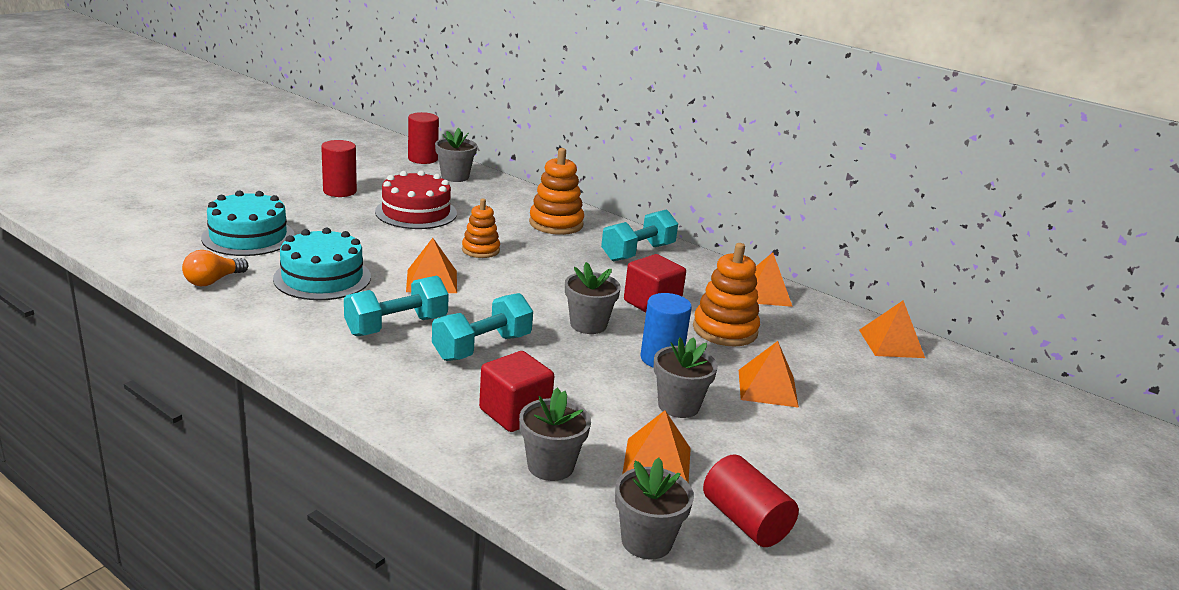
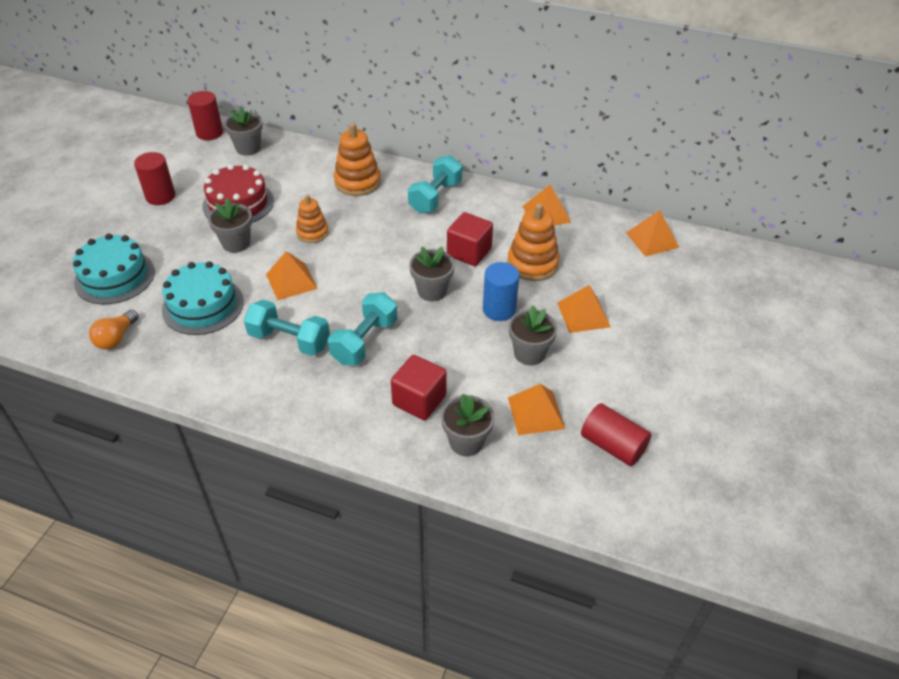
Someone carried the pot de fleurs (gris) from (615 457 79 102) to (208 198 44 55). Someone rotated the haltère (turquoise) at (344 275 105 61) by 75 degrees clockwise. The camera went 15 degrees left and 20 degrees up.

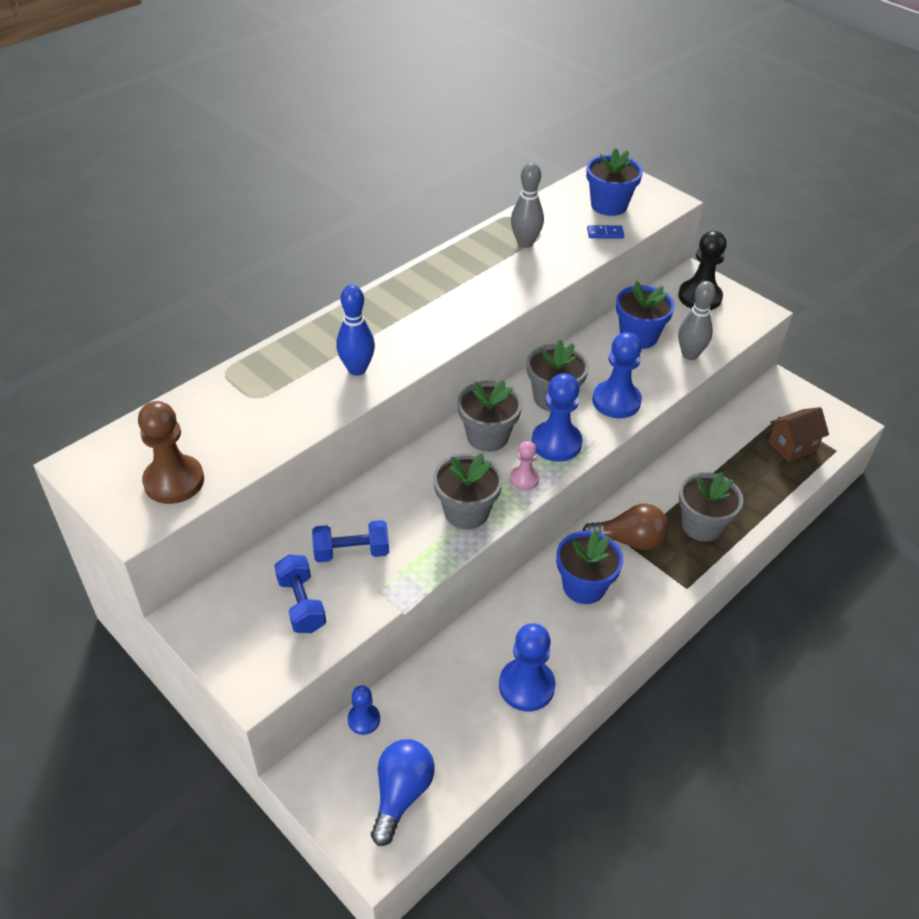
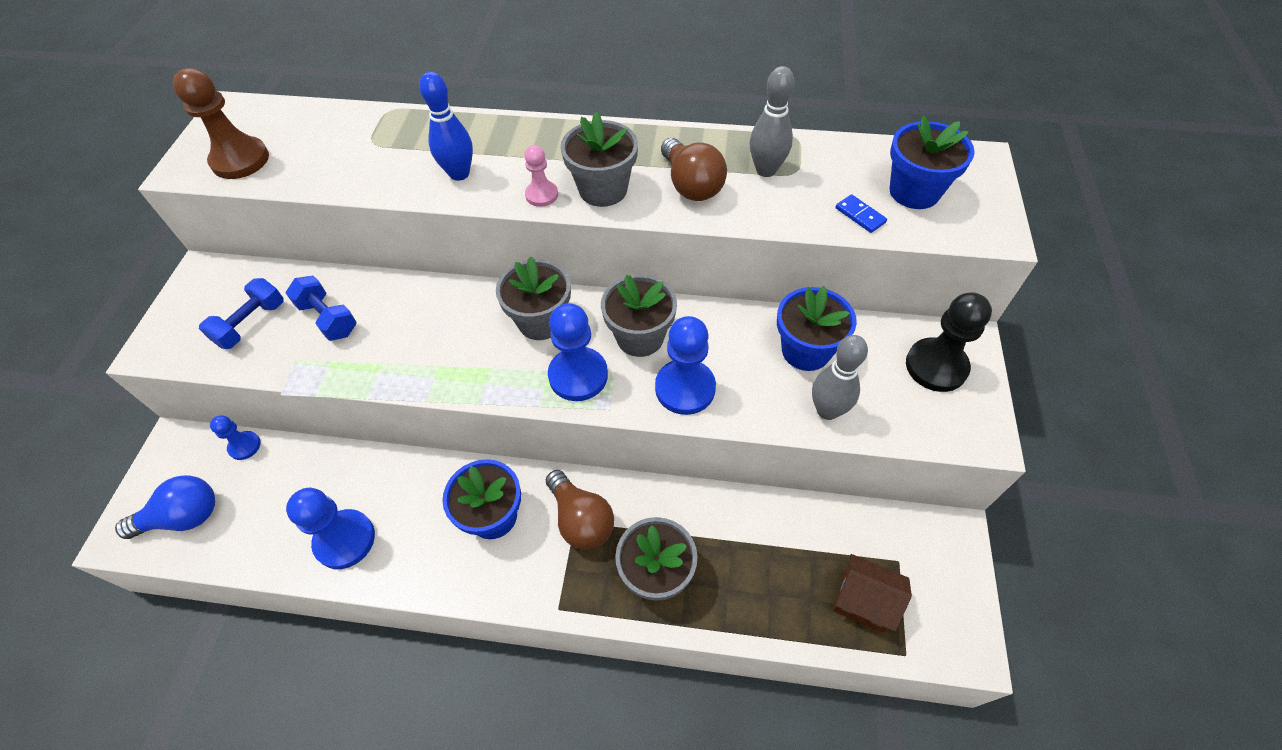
Someone put down the ampoule (marron) at (661 138 66 63). Someone carried the pot de fleurs (gris) from (433 453 70 76) to (561 112 77 95). Someone carried the pion (rose) from (510 441 29 49) to (524 145 34 62). The camera went 55 degrees right and 10 degrees up.

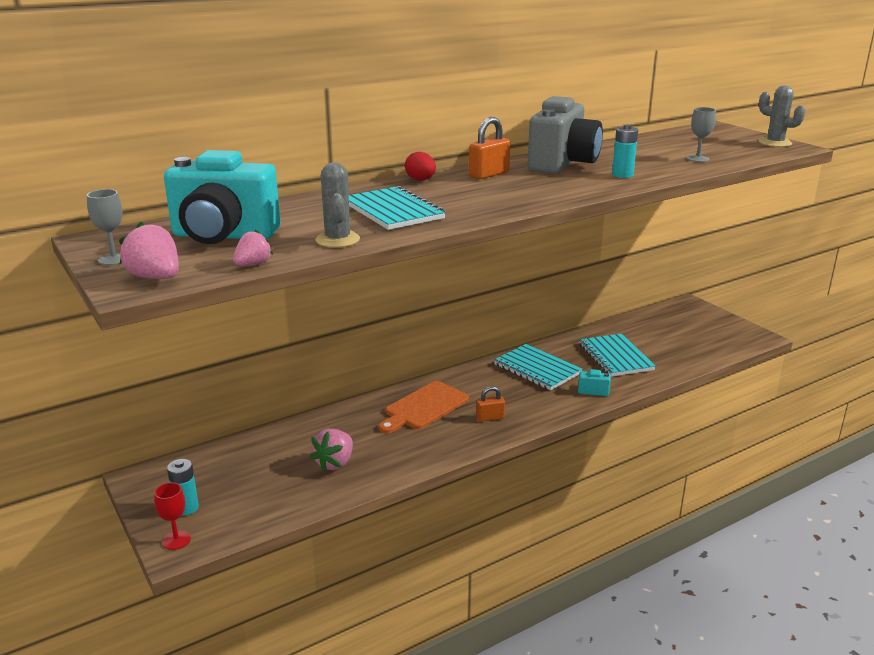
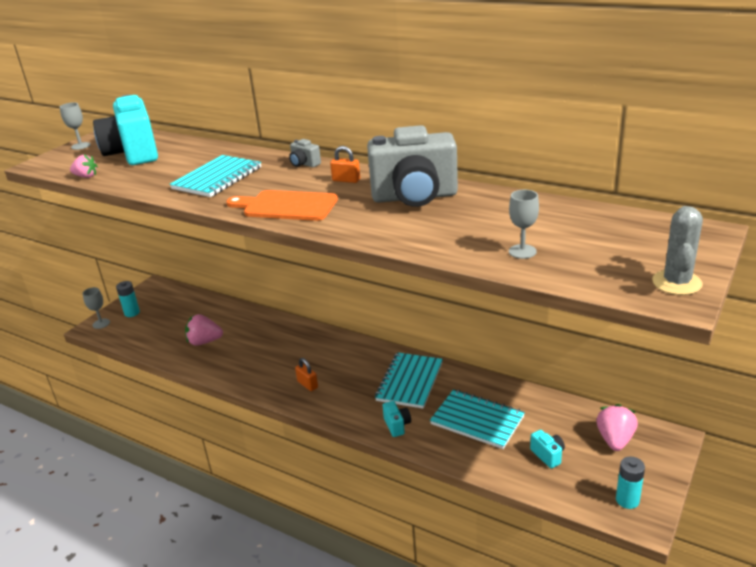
Someone took away the cactus (gris) at (315 162 45 86). Someone put down the appareil photo (turquoise) at (530 430 35 38). Someone carried the fraise (rose) from (119 222 60 57) to (596 404 42 47). Someone carried the planche à découper (orange) from (378 381 91 52) to (226 190 112 31). Someone carried the pile (turquoise) from (612 125 26 53) to (616 456 29 53). Someone swapped the œuf (rouge) at (405 152 31 28) for the appareil photo (gris) at (289 139 32 28). Someone repainted the verre à pied (rouge) at (154 482 37 68), which became the verre à pied (gris) at (83 287 27 42). Someone rotated the carnet (turquoise) at (579 333 77 44) by 75 degrees clockwise. Someone scaled the cadenas (orange) at (469 117 41 62) by 0.66. The camera went 65 degrees right and 5 degrees up.

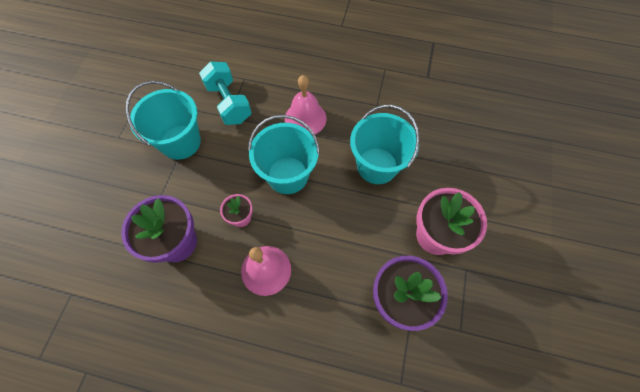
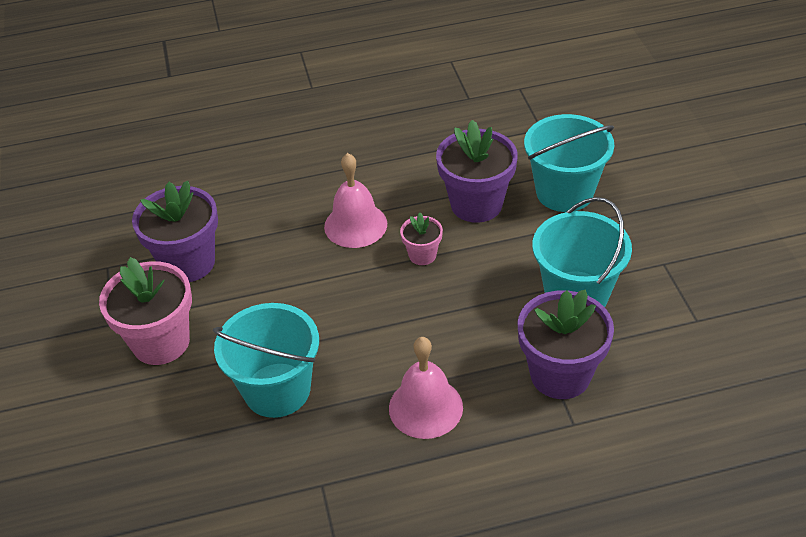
Someone carried the seau (turquoise) from (248 115 72 79) to (524 114 90 98). Someone swapped the haltère (turquoise) at (199 62 53 63) for the pot de fleurs (violet) at (518 289 96 110). The camera went 155 degrees right and 20 degrees down.

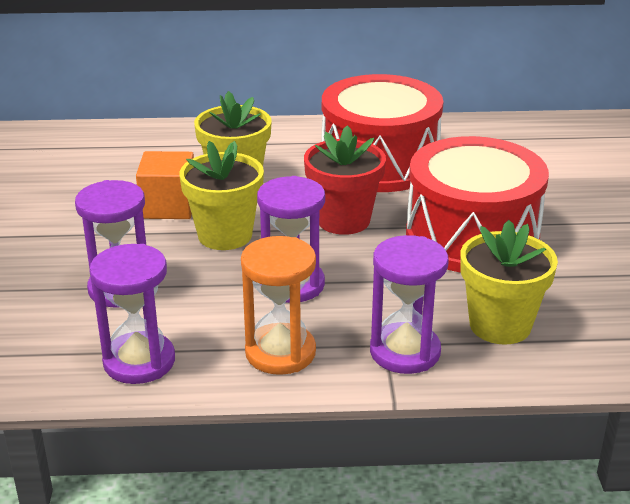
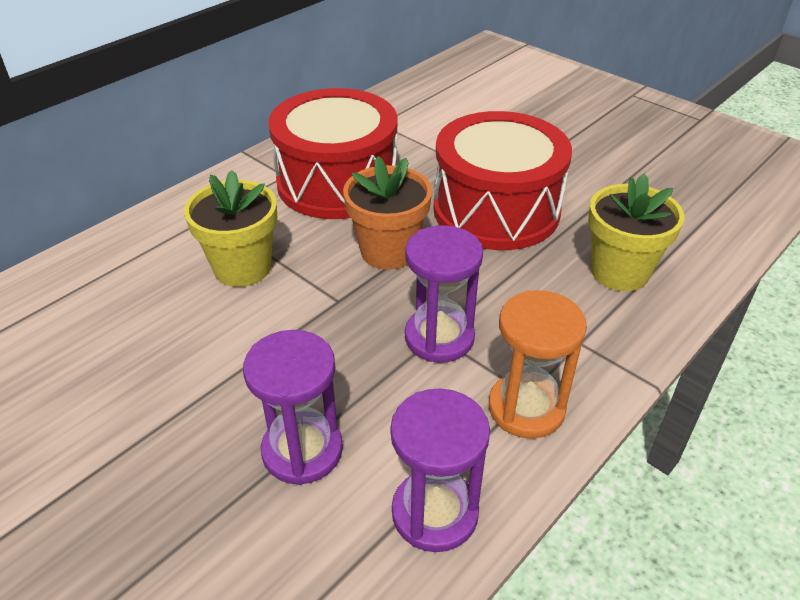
Someone took away the cube (orange) at (136 151 58 68). Someone took away the pot de fleurs (jaune) at (179 141 85 109). Someone took away the sablier (violet) at (370 235 79 139). Someone repainted the pot de fleurs (rouge) at (304 125 82 110), which became the pot de fleurs (orange) at (343 156 89 114). The camera went 45 degrees left and 10 degrees up.

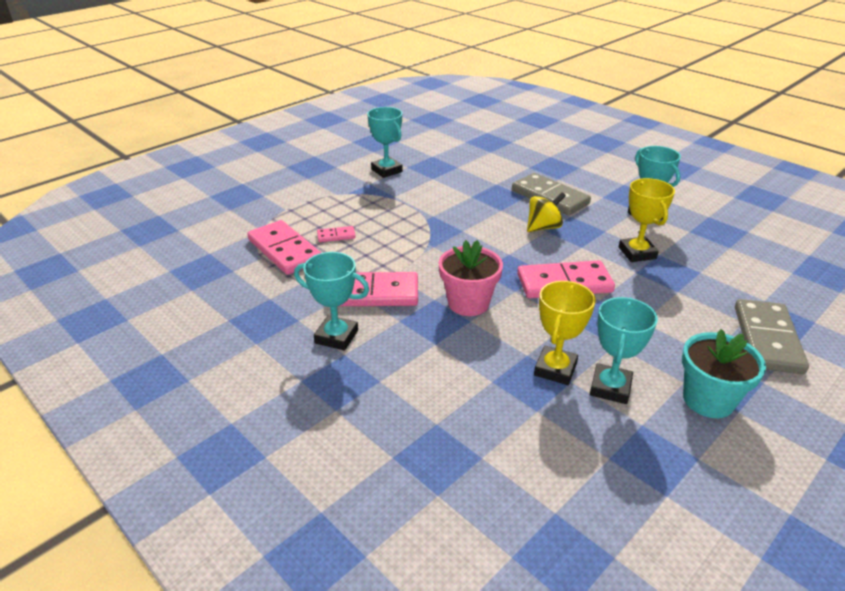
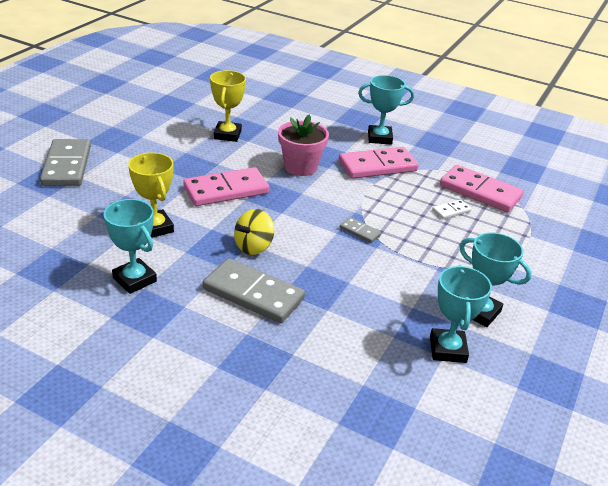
Someone took away the pot de fleurs (turquoise) at (682 329 84 89). Someone put down the domino (gris) at (340 217 41 26). Someone carried the trophée (turquoise) from (590 297 68 107) to (430 265 62 98). Someone repainted the domino (rose) at (317 226 39 16), which became the domino (blanc) at (432 199 40 20). The camera went 160 degrees right and 0 degrees up.

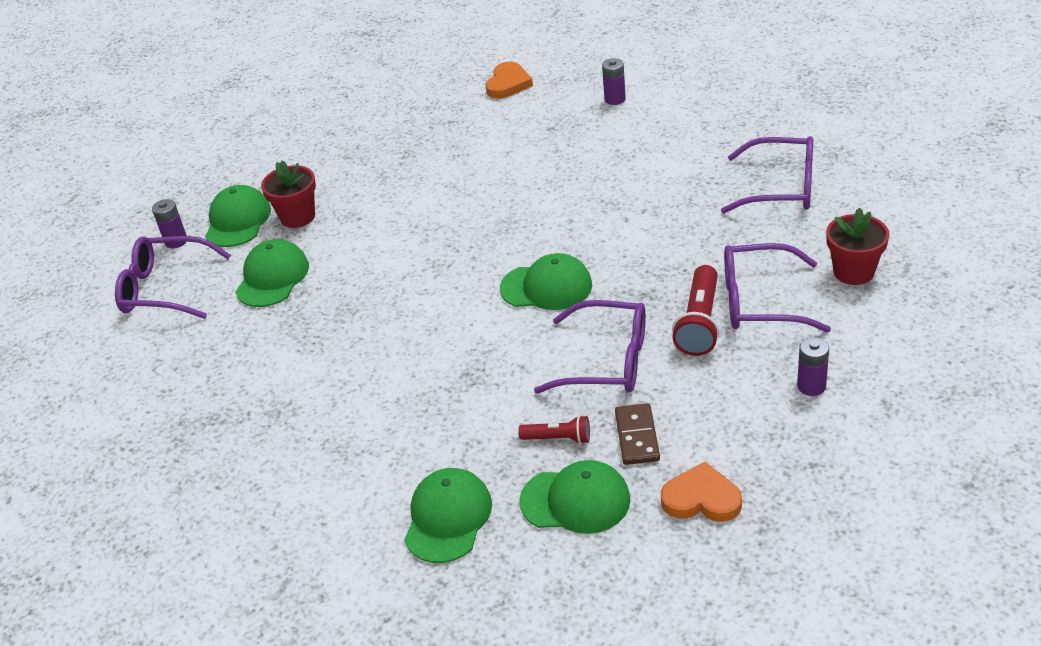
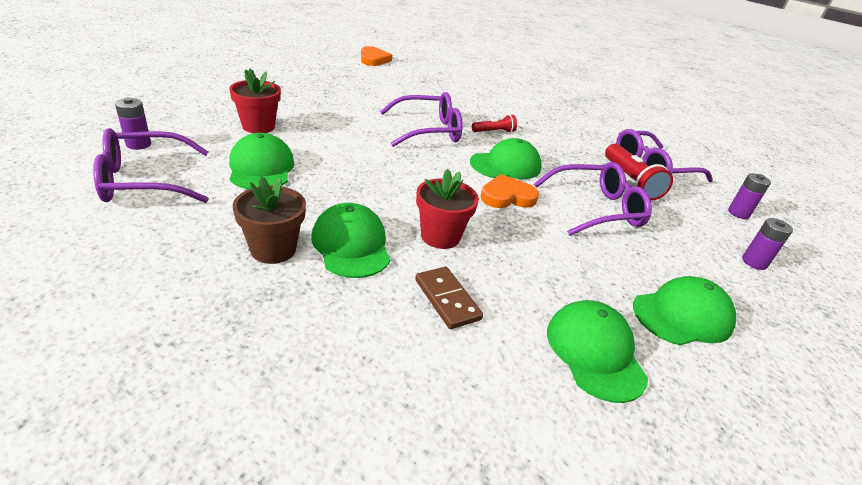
Someone put down the pot de fleurs (marron) at (233 176 73 88). Someone carried the casquette (vert) from (205 185 66 62) to (311 203 80 75). Someone carried the lampe de poche (rouge) from (518 415 72 29) to (472 115 45 18). Someone carried the pile (violet) from (602 58 24 47) to (742 218 51 52). Someone carried the domino (marron) from (615 403 45 62) to (415 267 68 62). Someone carried the cœur (orange) from (661 462 81 60) to (481 174 58 34). Someone carried the lunettes (violet) from (721 136 92 77) to (380 92 83 55). Someone carried the pot de fleurs (rouge) from (826 208 63 77) to (416 169 63 80). The camera went 35 degrees left and 5 degrees down.

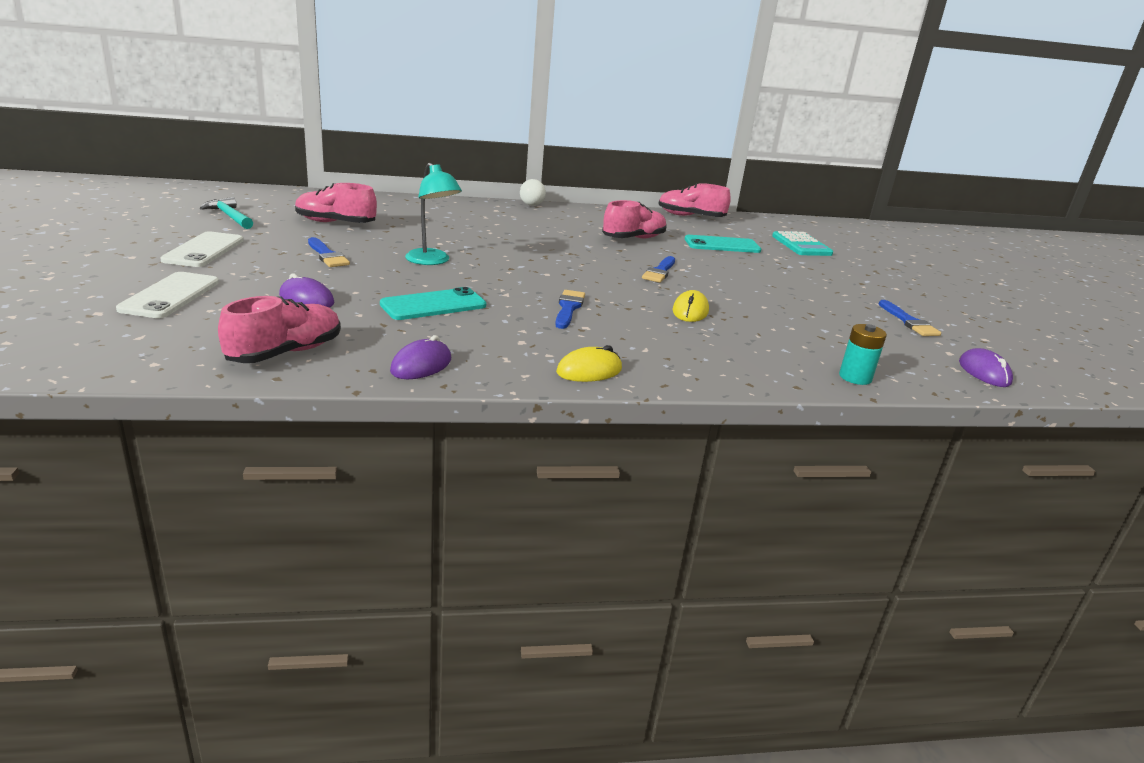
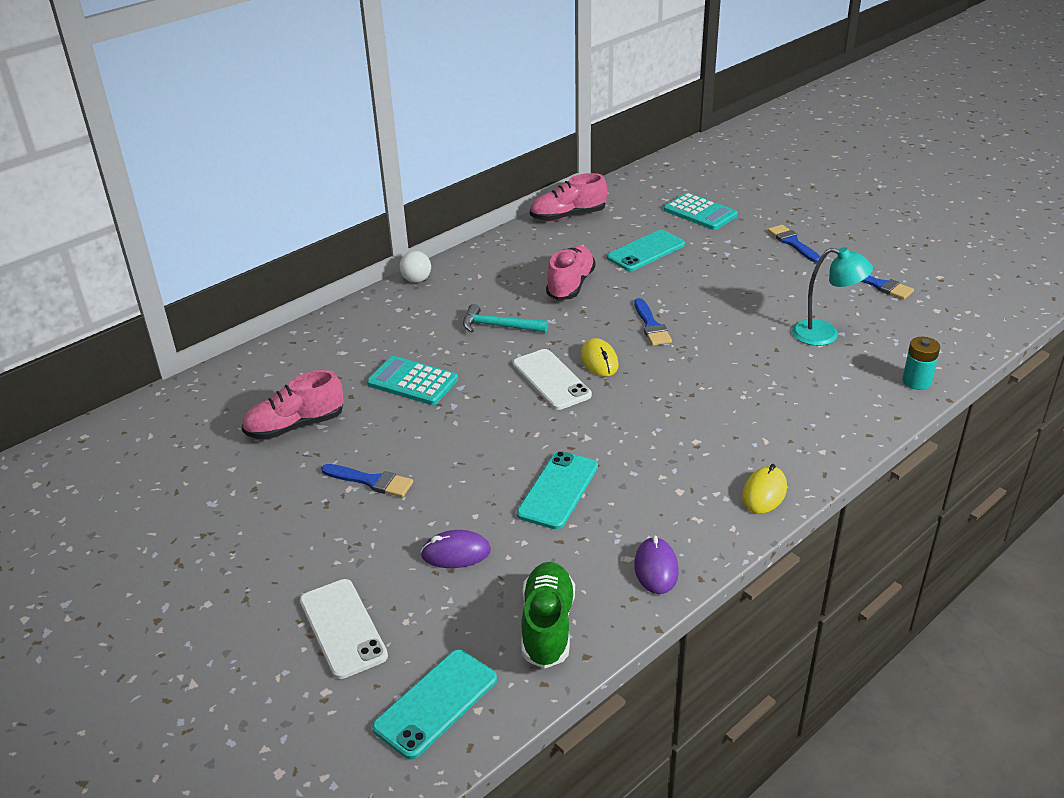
Someone took away the souris (violet) at (959 348 54 39). Someone put down the calculatrice (turquoise) at (367 356 91 49). Someone put down the téléphone (turquoise) at (372 649 125 111). Someone carried the téléphone (blanc) from (160 231 83 36) to (513 349 79 61). Someone carried the marteau (turquoise) from (200 197 53 32) to (463 304 85 29). Someone carried the lampe (turquoise) from (405 163 57 102) to (792 247 81 99). Someone carried the pinceau (bleu) from (555 290 30 39) to (768 225 53 38). Someone carried the souris (jaune) from (673 290 36 32) to (580 338 39 39). Someone repainted the chaussure (rose) at (218 296 123 67), which became the chaussure (vert) at (521 562 54 107). The camera went 30 degrees left and 10 degrees up.

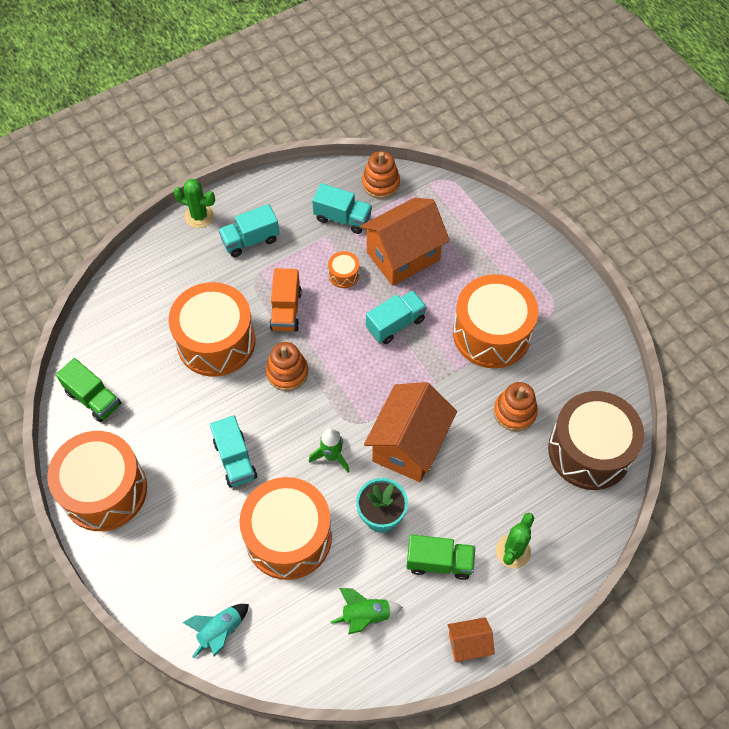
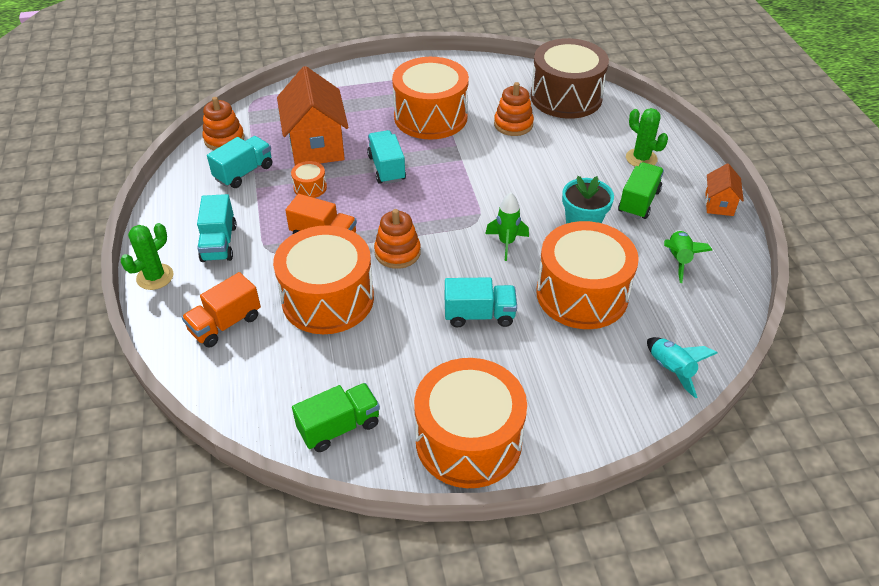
Someone took away the maison (orange) at (364 382 93 100). Someone put down the camion (orange) at (182 272 79 76). The camera went 70 degrees left and 15 degrees down.

